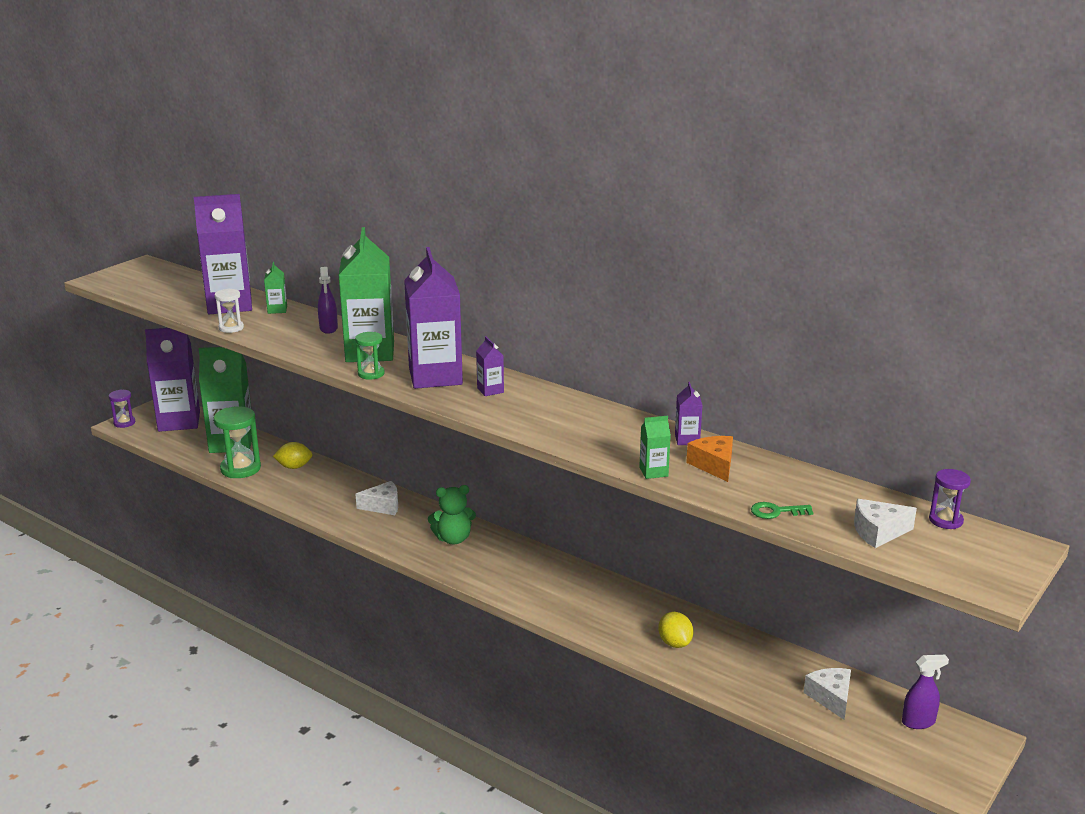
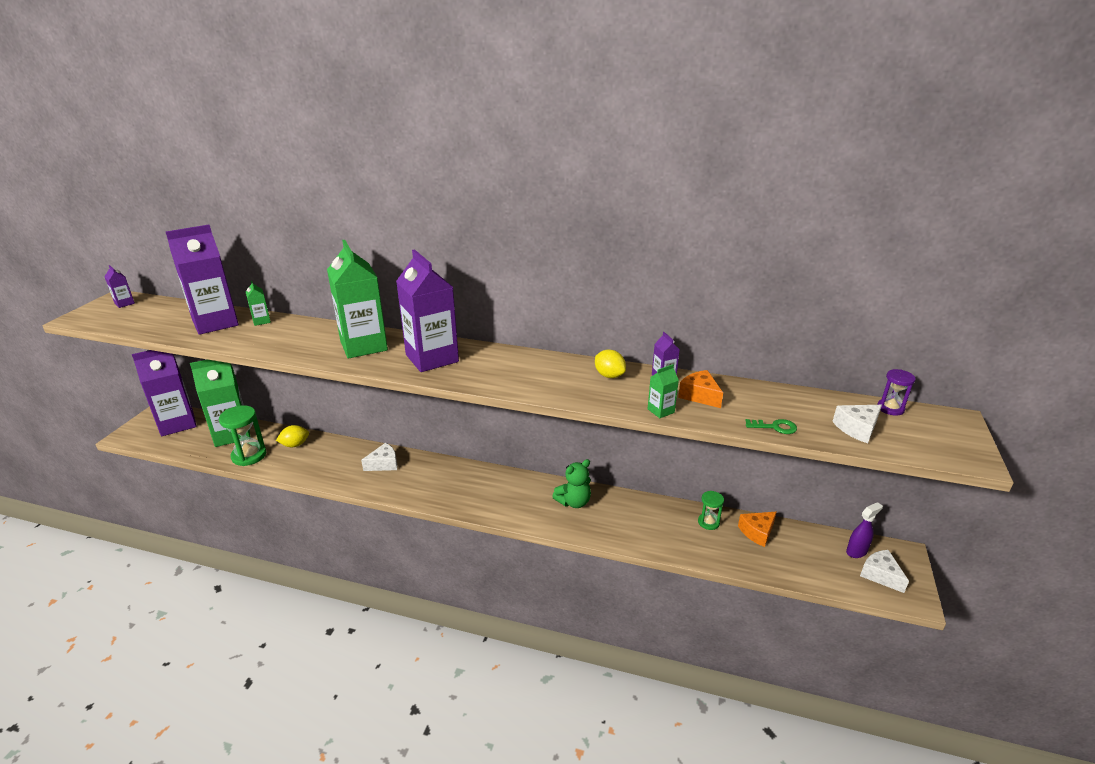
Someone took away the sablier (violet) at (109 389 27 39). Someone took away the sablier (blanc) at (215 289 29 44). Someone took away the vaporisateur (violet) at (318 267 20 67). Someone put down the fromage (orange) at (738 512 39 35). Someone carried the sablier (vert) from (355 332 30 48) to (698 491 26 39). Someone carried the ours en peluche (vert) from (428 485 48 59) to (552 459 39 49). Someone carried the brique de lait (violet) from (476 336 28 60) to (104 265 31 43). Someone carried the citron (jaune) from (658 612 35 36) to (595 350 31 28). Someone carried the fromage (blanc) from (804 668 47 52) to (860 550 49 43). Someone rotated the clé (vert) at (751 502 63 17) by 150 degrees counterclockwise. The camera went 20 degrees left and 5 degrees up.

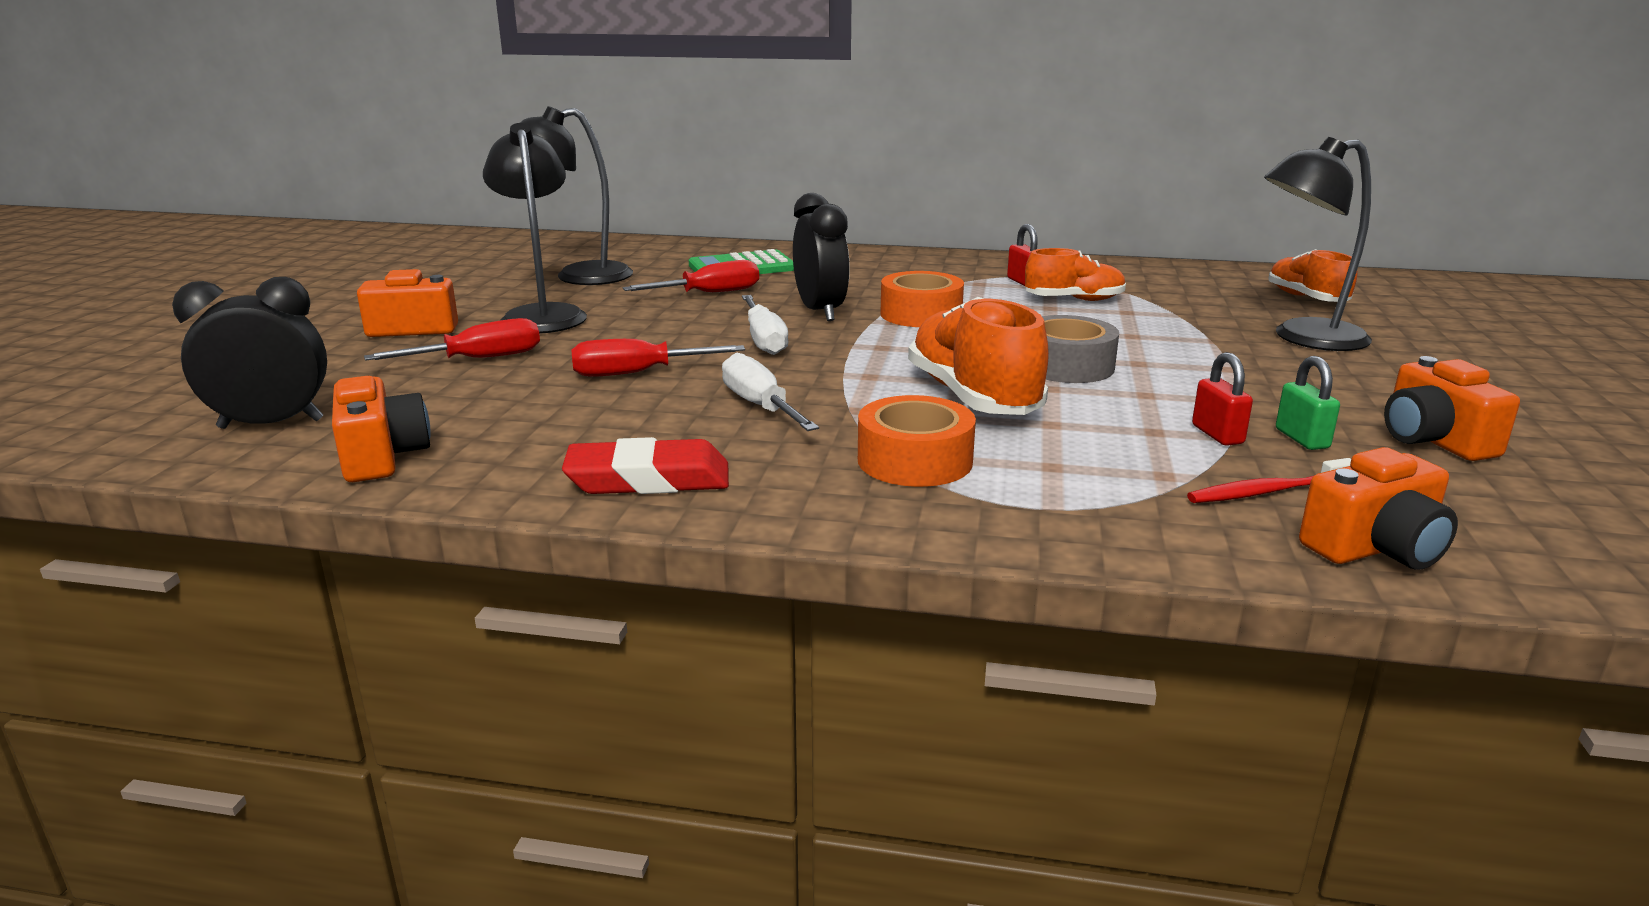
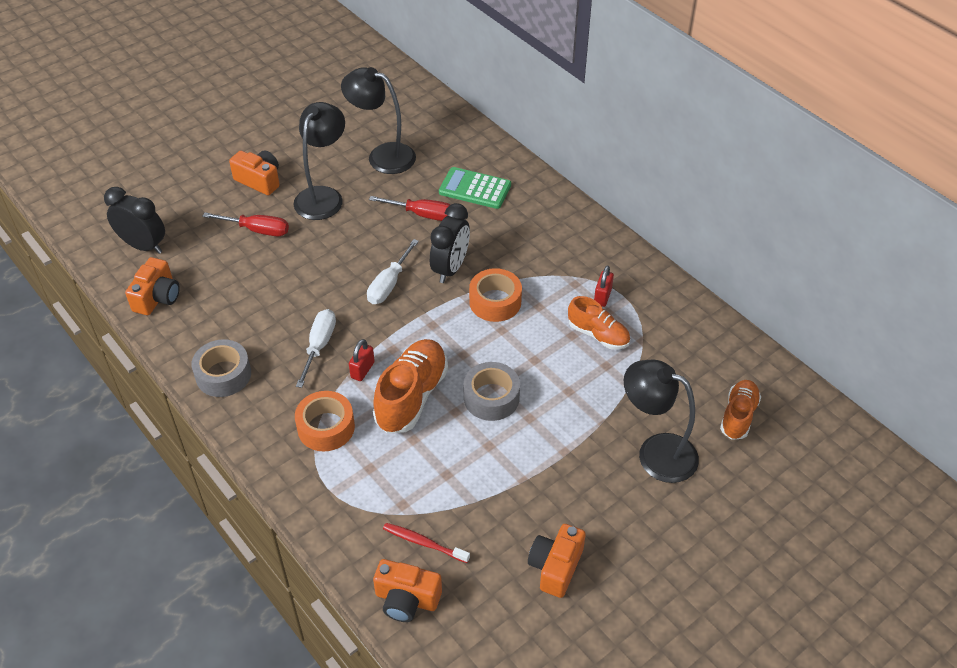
Someone took away the tournevis (rouge) at (571 339 174 38). Someone took away the cadenas (vert) at (1276 356 64 94). Someone carried the cadenas (rouge) from (1192 352 61 94) to (349 339 26 42). Someone swapped the gomme (rouge) at (562 437 167 57) for the ruban adhésif (gris) at (191 339 60 58). The camera went 40 degrees right and 25 degrees up.

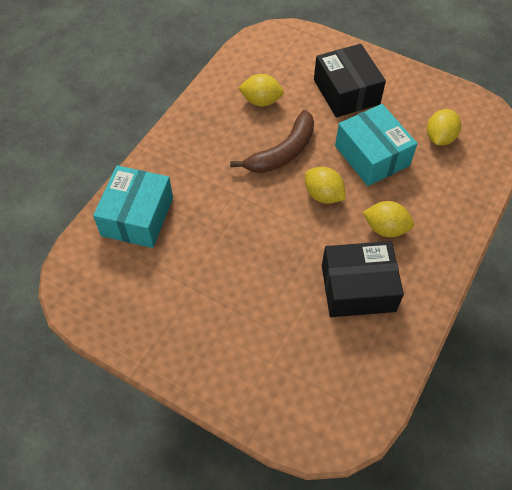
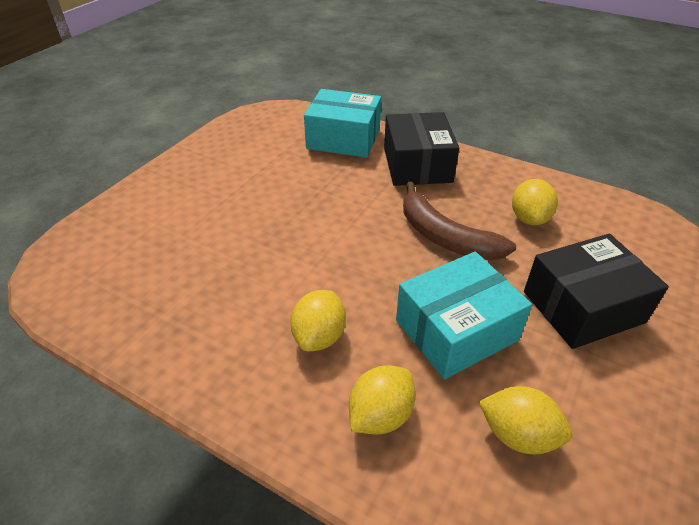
Someone carried the citron (jaune) from (305 167 41 37) to (349 365 67 70). Someone carried the boîte (noir) from (322 241 82 76) to (384 112 75 74). The camera went 90 degrees right and 15 degrees down.

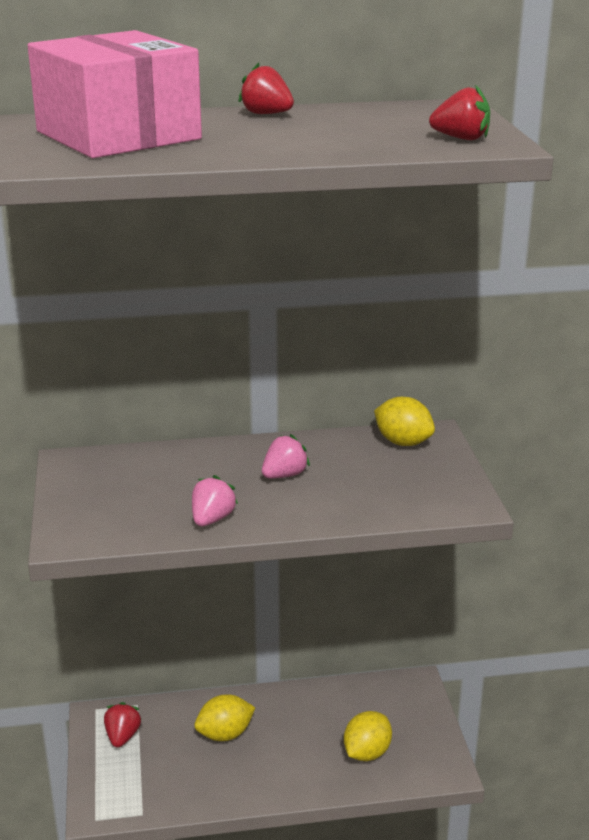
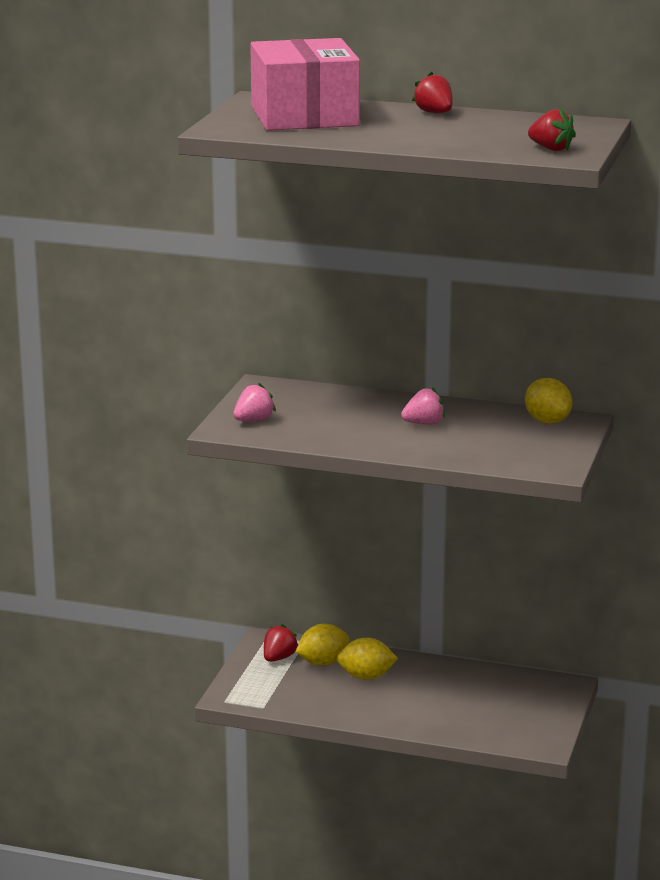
Someone carried the fraise (rose) from (192 475 46 51) to (233 383 43 38). Someone carried the citron (jaune) from (344 711 48 50) to (296 624 54 42). The camera went 25 degrees right and 5 degrees down.

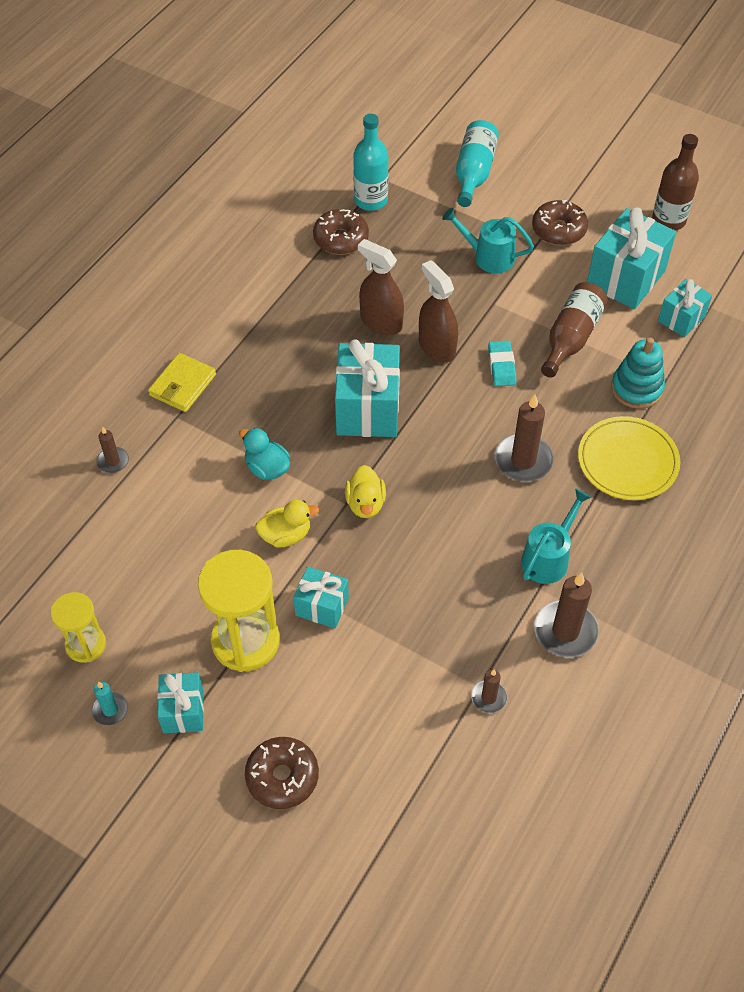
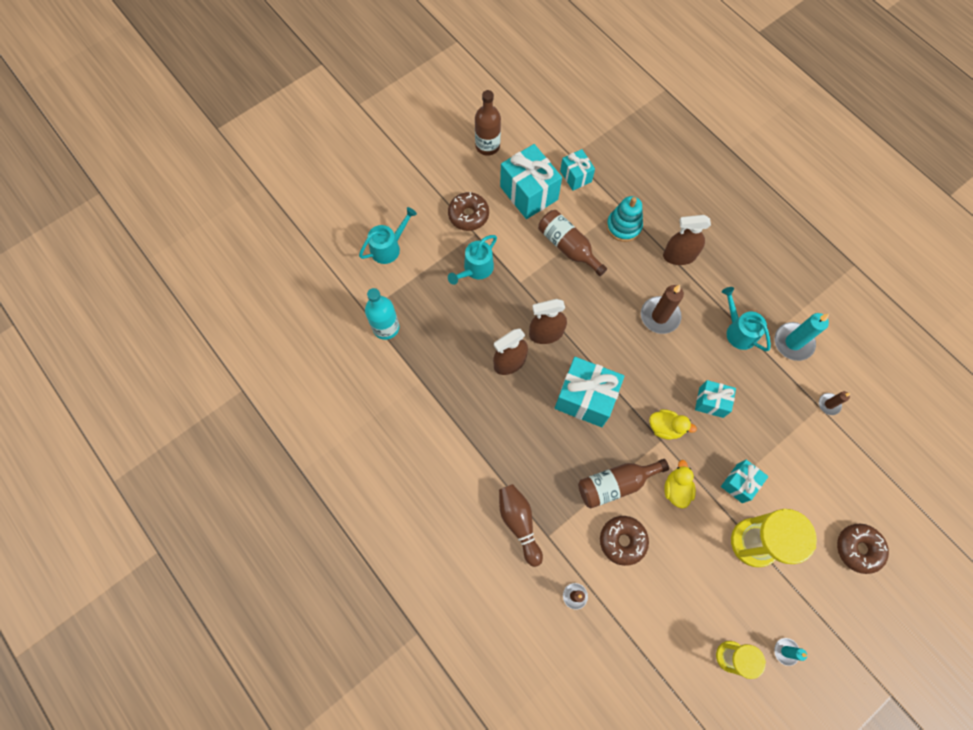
Someone took away the gomme (turquoise) at (488 340 28 46). Someone carried the cadeau (turquoise) from (157 672 47 61) to (695 380 41 38). Someone carried the beignet (marron) from (313 209 56 46) to (600 516 49 50). Someone swapped the portefeuille (jaune) at (148 353 68 59) for the quille (marron) at (499 484 44 83). Someone swapped the canard (turquoise) at (239 428 51 52) for the bouteille (marron) at (578 459 91 49). Someone swapped the bouteille (turquoise) at (456 120 43 87) for the arrosoir (turquoise) at (359 207 58 57). Someone swapped the assiette (jaune) at (578 416 102 84) for the vaporisateur (marron) at (663 215 48 50). Someone repainted the bougie (marron) at (534 573 65 84), which became the bougie (turquoise) at (775 313 54 48). The camera went 70 degrees left and 15 degrees up.

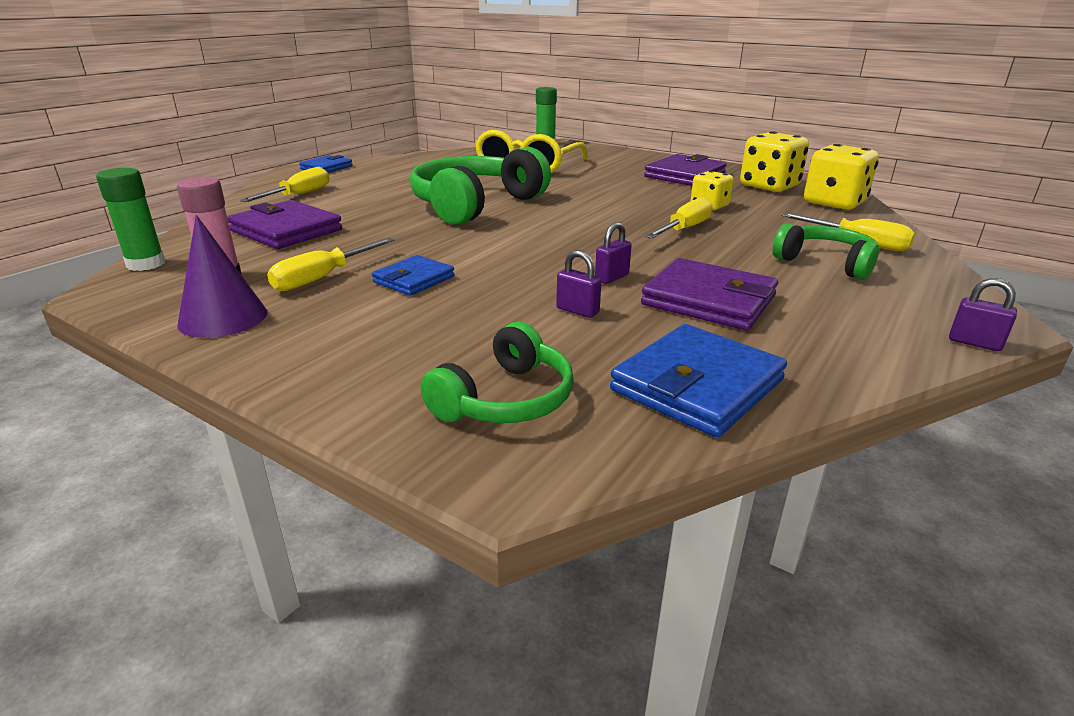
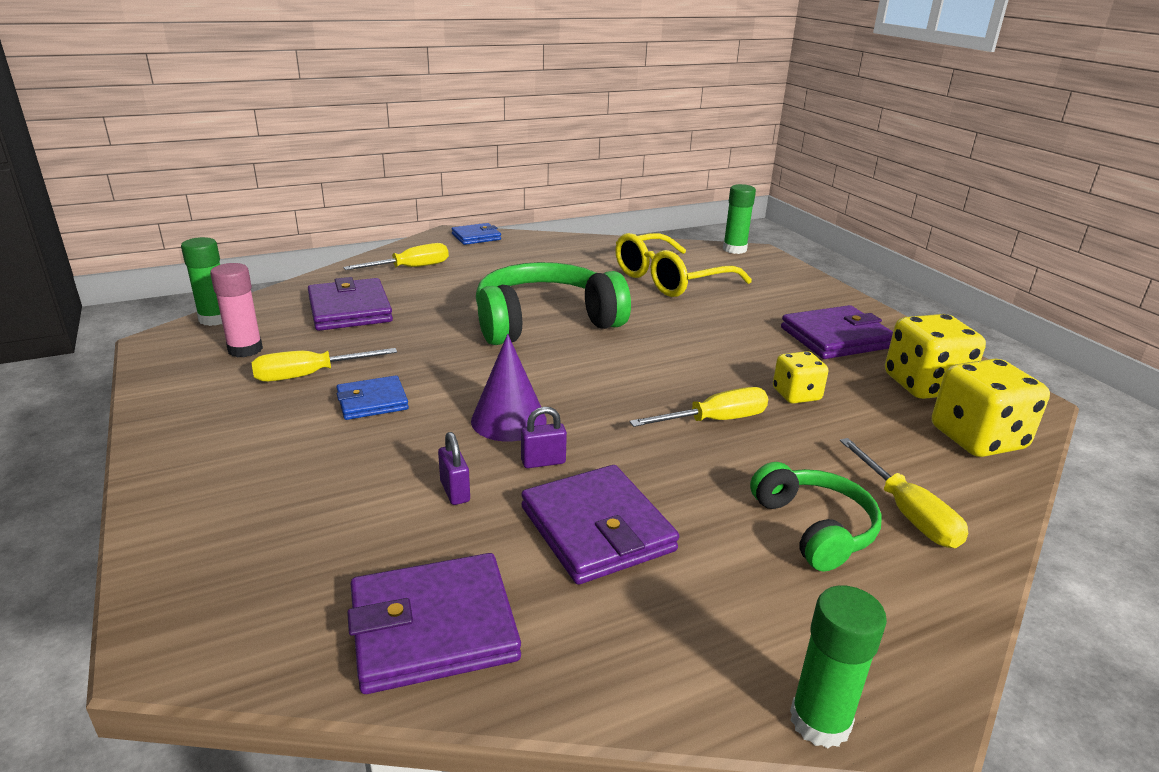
Someone took away the casque audio (vert) at (420 322 154 101). Someone carried the cône (violet) from (177 215 90 123) to (471 334 76 108). Someone swapped the cadenas (violet) at (949 278 68 73) for the bâton de colle (vert) at (790 585 97 163). Someone repainted the portefeuille (bleu) at (610 324 177 114), which became the portefeuille (violet) at (347 553 174 141). The camera went 30 degrees right and 0 degrees up.

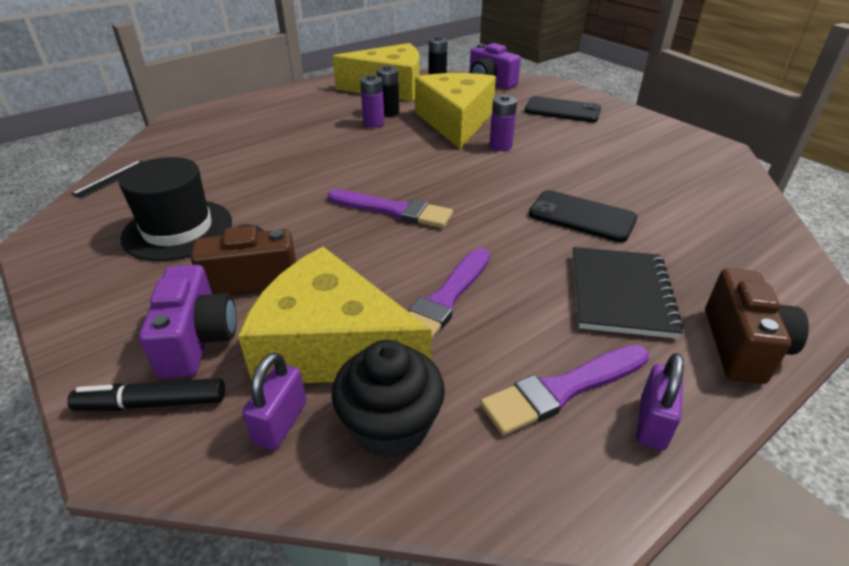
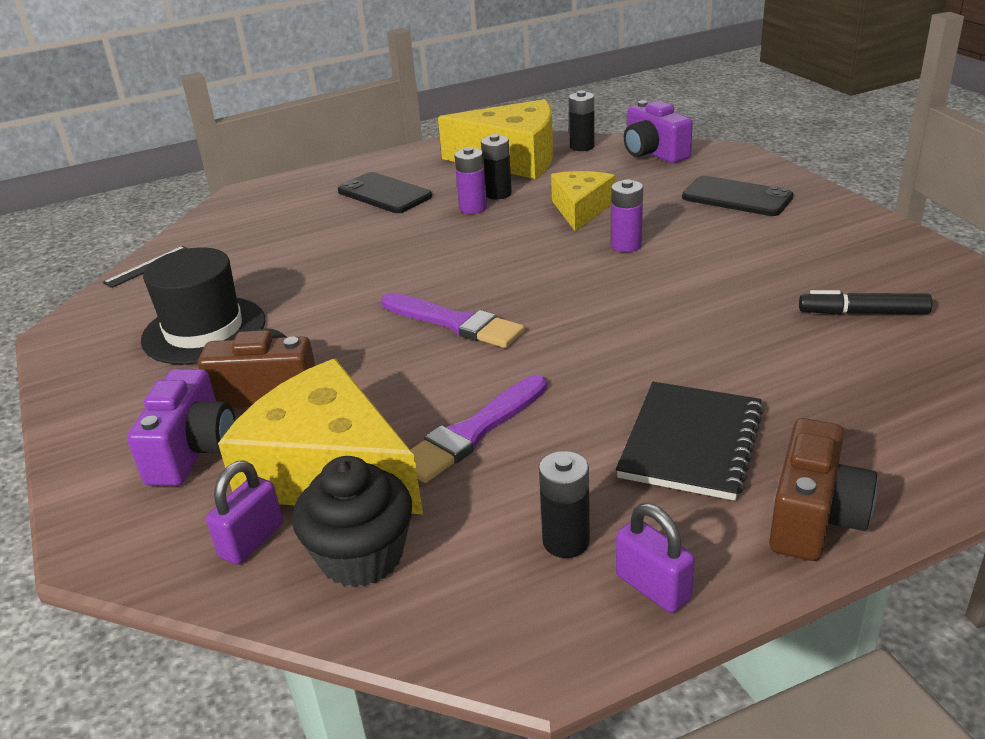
Someone carried the feutre (noir) from (67 378 158 33) to (799 290 134 25). Someone carried the téléphone (noir) from (529 190 108 52) to (338 172 94 41). Someone swapped the pinceau (violet) at (480 345 169 90) for the pile (noir) at (539 451 51 107). Someone rotated the cadenas (violet) at (636 353 48 98) by 75 degrees counterclockwise. Someone scaled the fromage (jaune) at (415 73 81 76) by 0.59. The camera went 15 degrees right and 5 degrees down.

